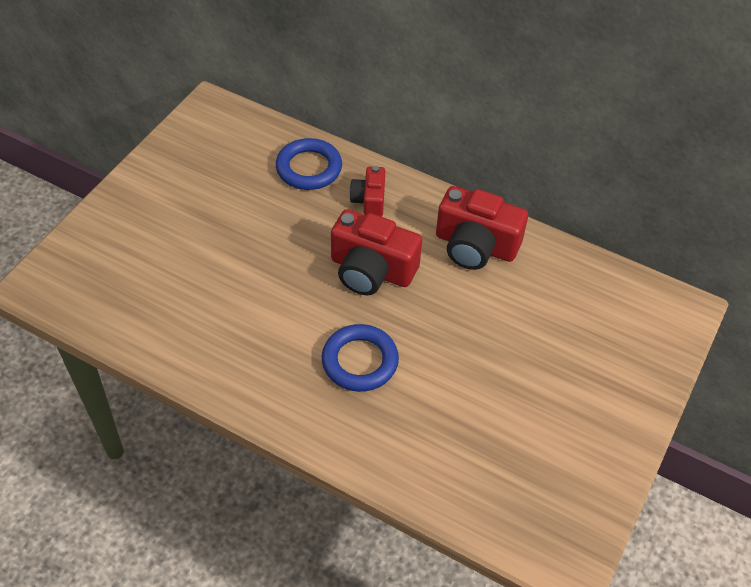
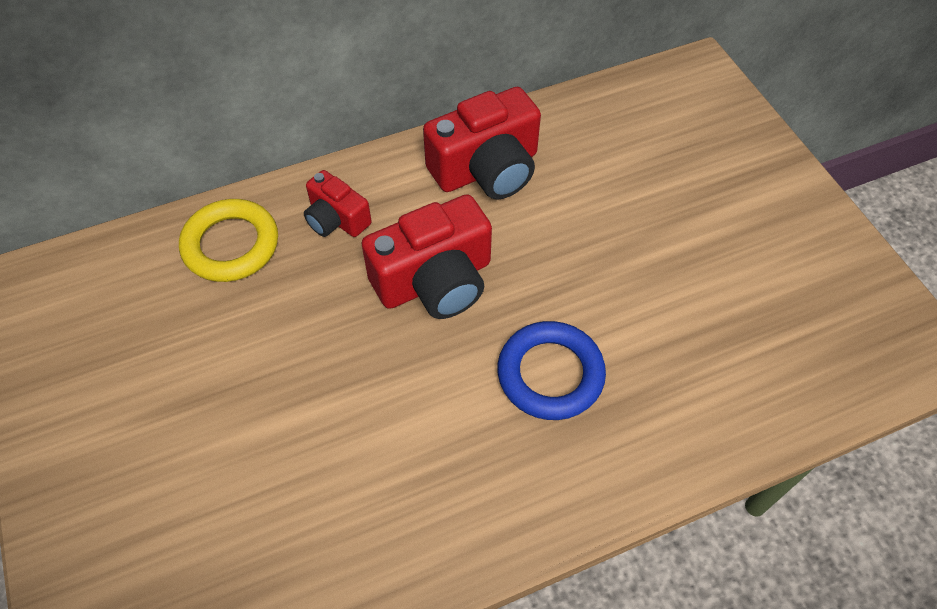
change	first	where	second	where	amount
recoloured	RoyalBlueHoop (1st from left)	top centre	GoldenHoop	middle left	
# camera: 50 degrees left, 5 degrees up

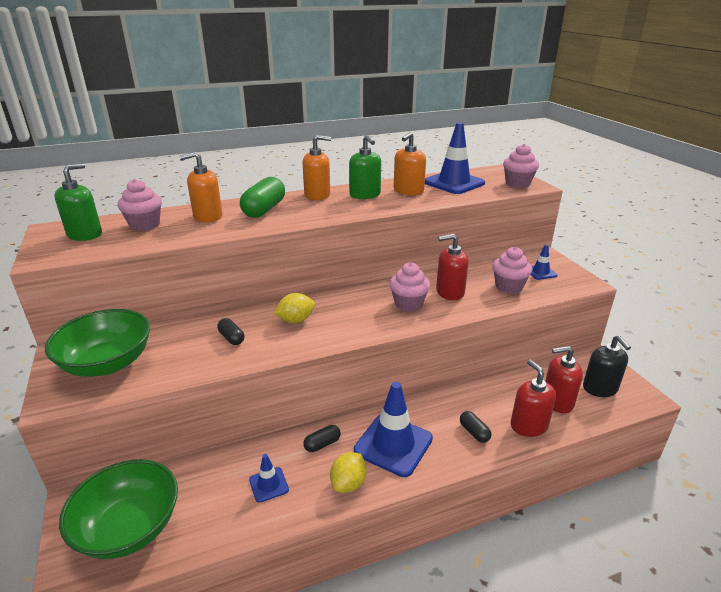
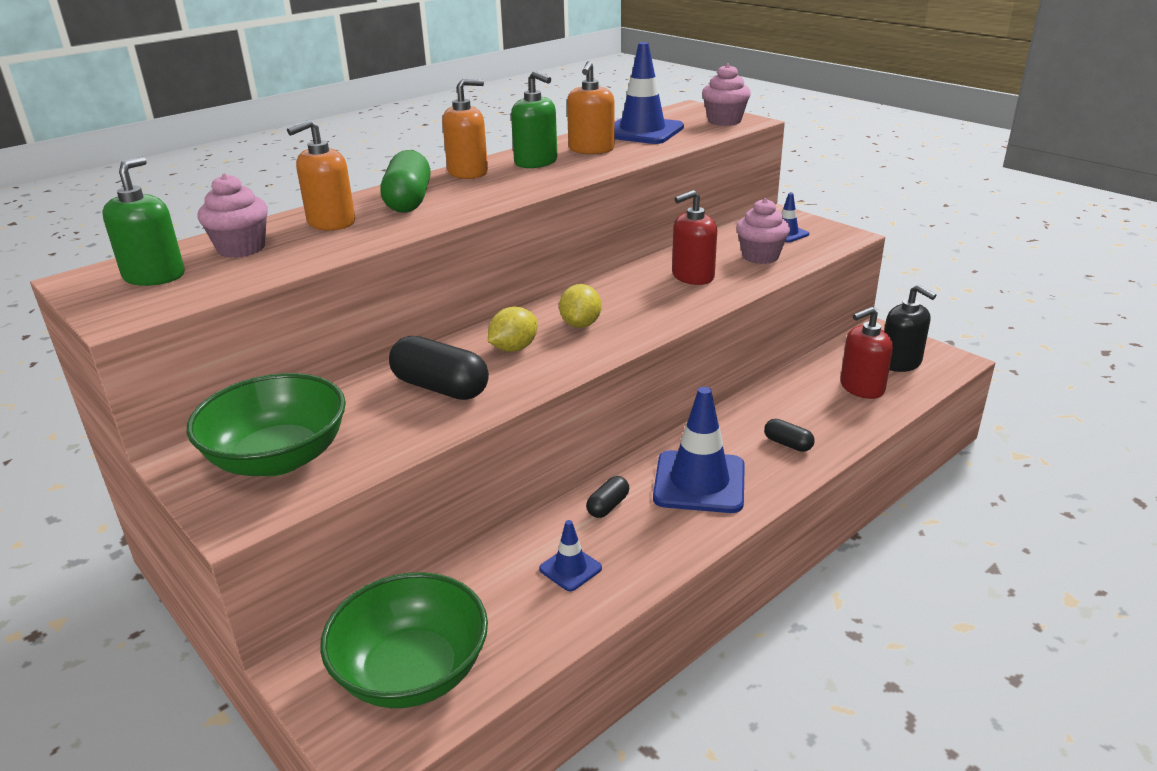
change	first	where	second	where	amount
removed	PinkMuffin (2nd from left)	centre			
resized	JetBlackPill (1st from left)	middle left		centre	x1.90
removed	ScarletSoapDispenser (2nd from left)	bottom right			
moved	GoldenToyLemon (2nd from left)	bottom centre		centre	
# camera: 20 degrees left, 0 degrees up

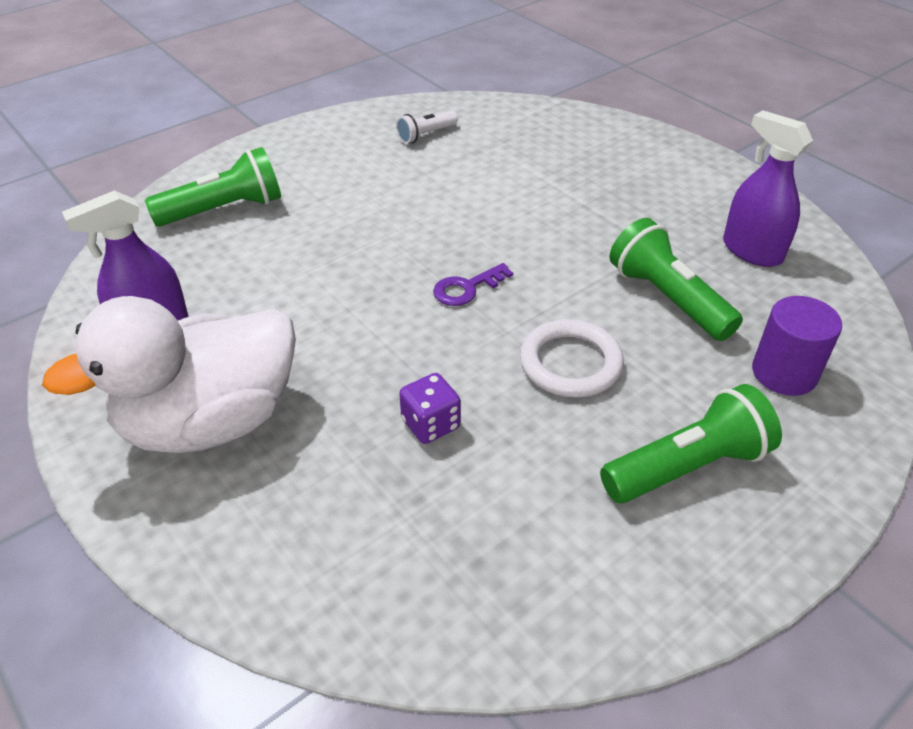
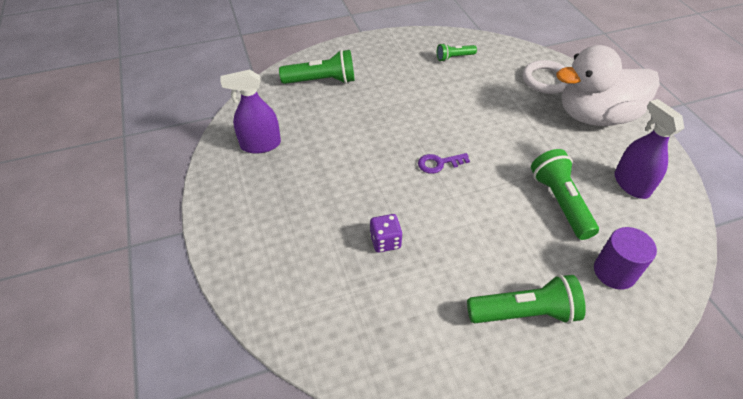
change	first	where	second	where	amount
recoloured	PureWhitePocketTorch	top centre	EmeraldPocketTorch (2nd from left)	top centre	
moved	PureWhiteToyDuck	middle left		top right	
moved	PureWhiteHoop	centre		top right	
# camera: 20 degrees right, 5 degrees up

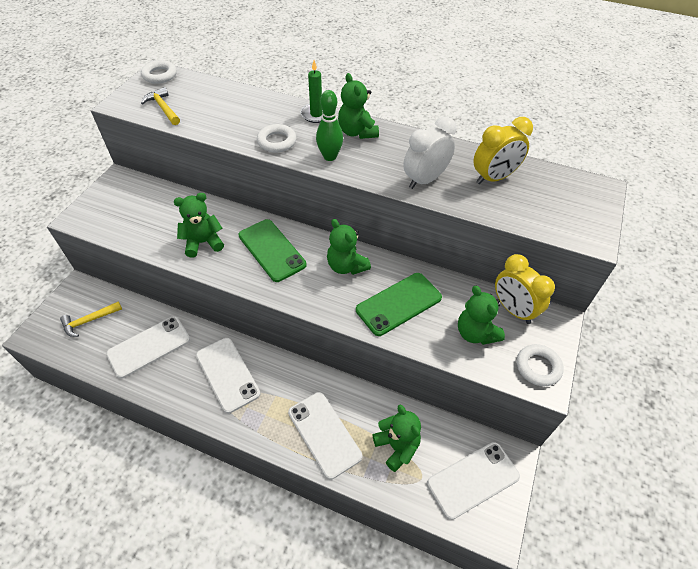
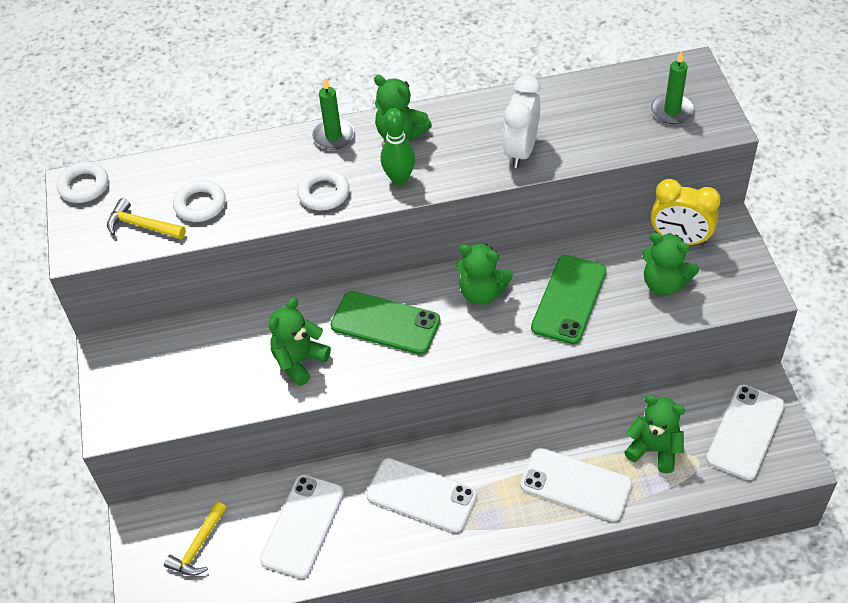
change	first	where	second	where	amount
removed	GoldenBedsideClock (1st from left)	top right			
moved	PureWhiteHoop (3rd from left in the first image)	middle right	PureWhiteHoop (2nd from left)	middle left	
added			EmeraldWaxCandle (2nd from left)	top right	
# camera: 30 degrees left, 0 degrees up

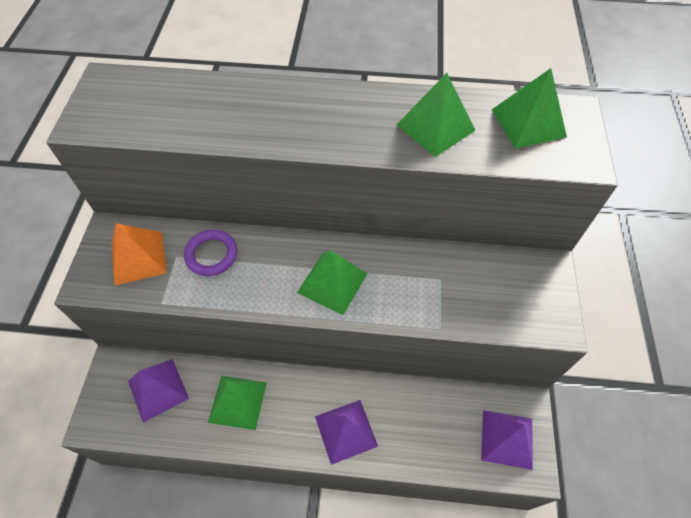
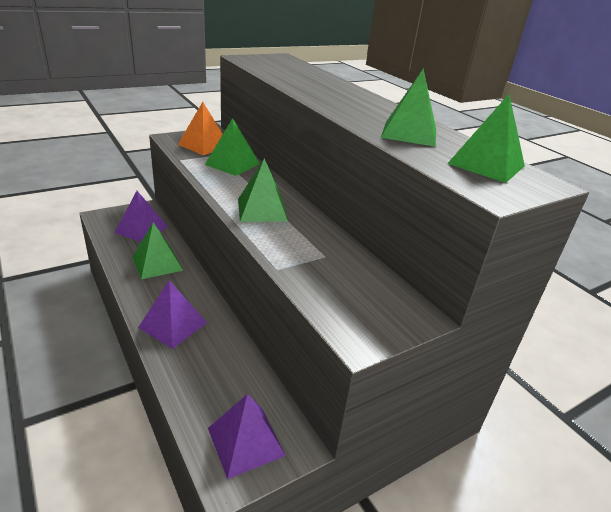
change	first	where	second	where	amount
replaced	VioletHoop	middle left	EmeraldSolidPyramid (2nd from left)	top centre	
# camera: 50 degrees right, 25 degrees down

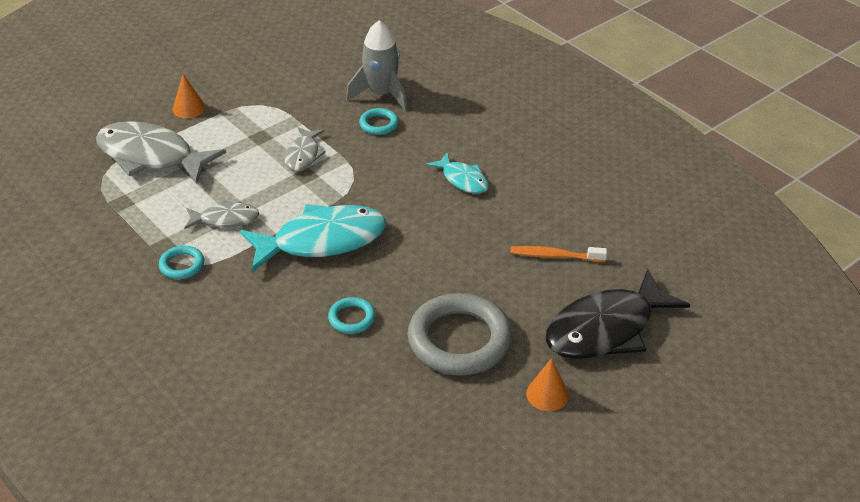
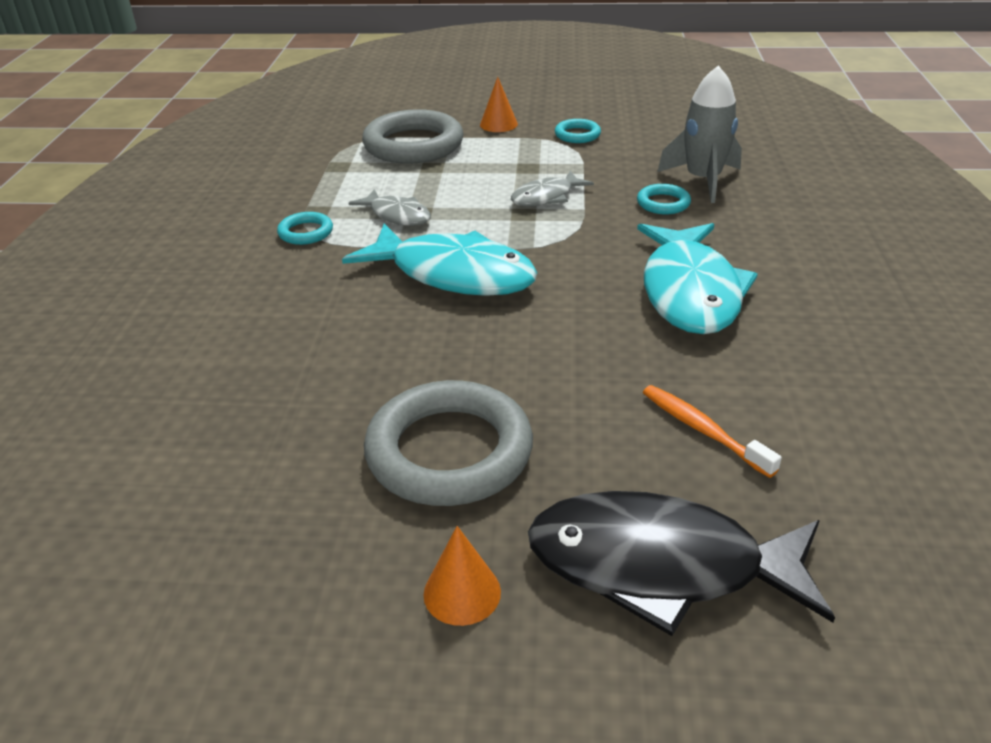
change	first	where	second	where	amount
replaced	GrayToyFish (1st from left)	top left	GrayHoop (1st from left)	top centre	
resized	AquaToyFish (2nd from left)	centre		middle right	x1.91
moved	AquaHoop (2nd from left)	centre		top centre	
# camera: 45 degrees right, 5 degrees down

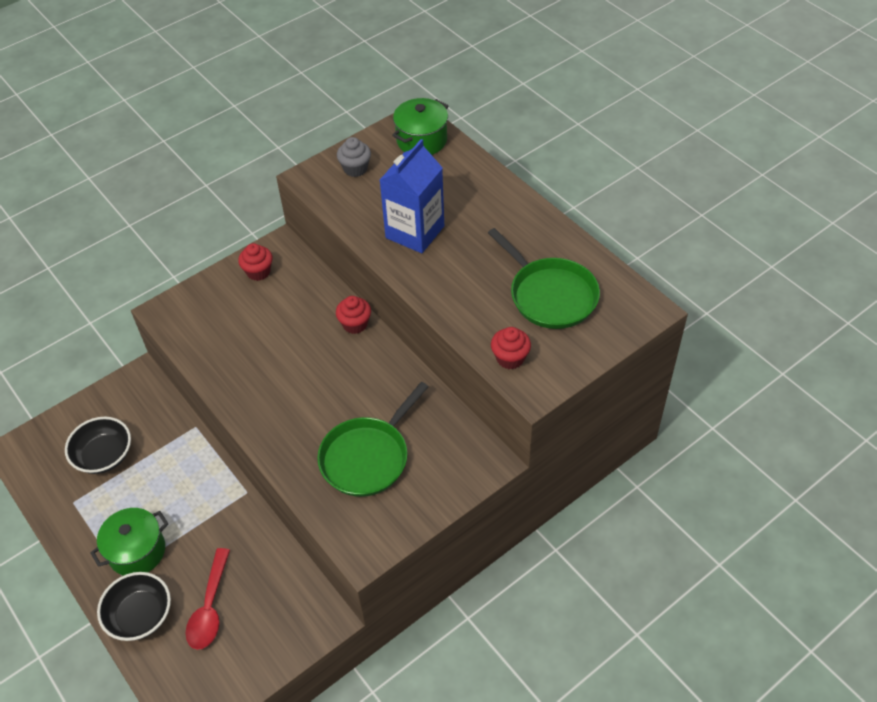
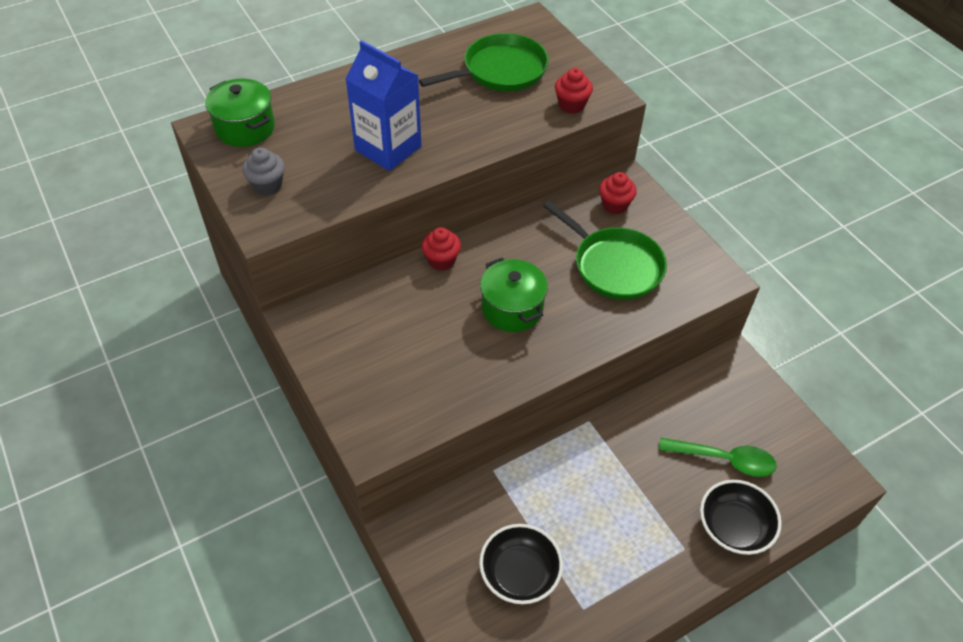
change	first	where	second	where	amount
moved	ScarletMuffin (1st from left in the first image)	middle left	ScarletMuffin (3rd from left)	top centre	
moved	EmeraldPot (1st from left in the first image)	bottom left	EmeraldPot (2nd from left)	centre	
recoloured	ScarletTeaspoon	bottom left	EmeraldTeaspoon	bottom right	
# camera: 85 degrees left, 0 degrees up

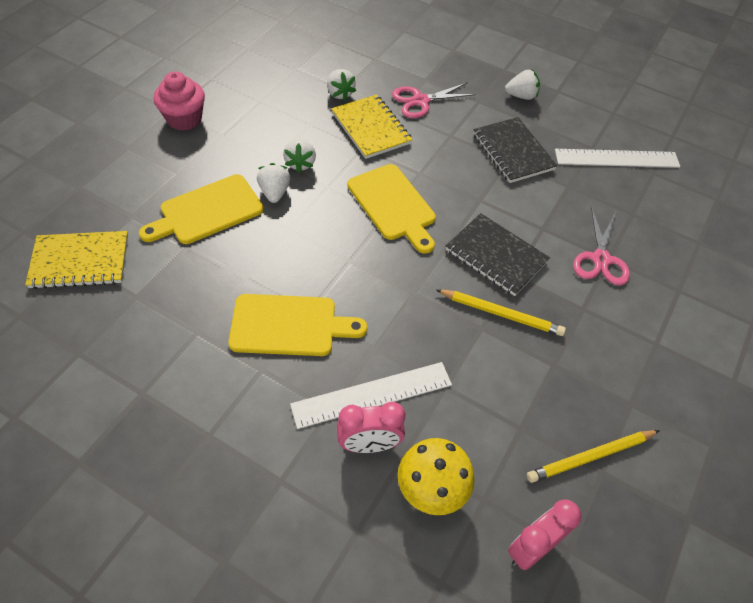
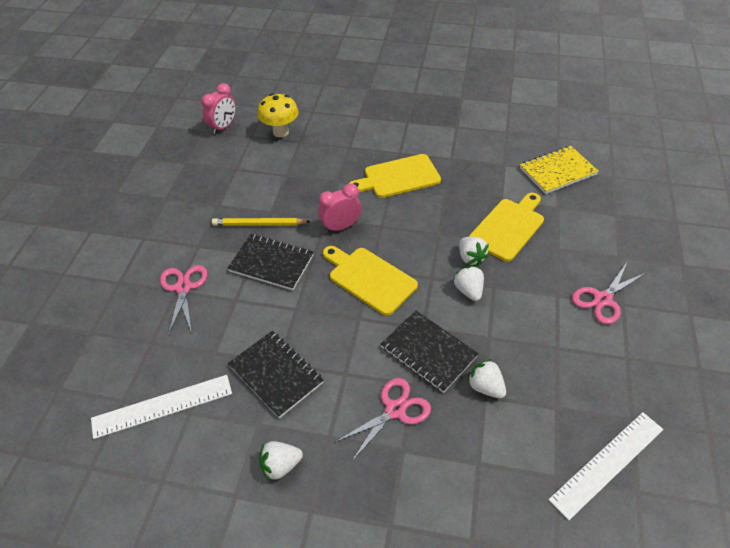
change	first	where	second	where	amount
replaced	PinkMuffin	top left	PinkPairOfScissors (3rd from left)	middle right	
recoloured	GoldenExerciseBook (2nd from left)	top centre	JetBlackExerciseBook (3rd from left)	centre	
moved	PureWhiteStraightedge (1st from left in the first image)	centre	PureWhiteStraightedge (2nd from left)	bottom right	
moved	PinkBedsideClock (1st from left in the first image)	bottom centre	PinkBedsideClock (2nd from left)	centre	
removed	GoldenWoodenPencil (2nd from left)	bottom right			
# camera: 165 degrees right, 5 degrees down

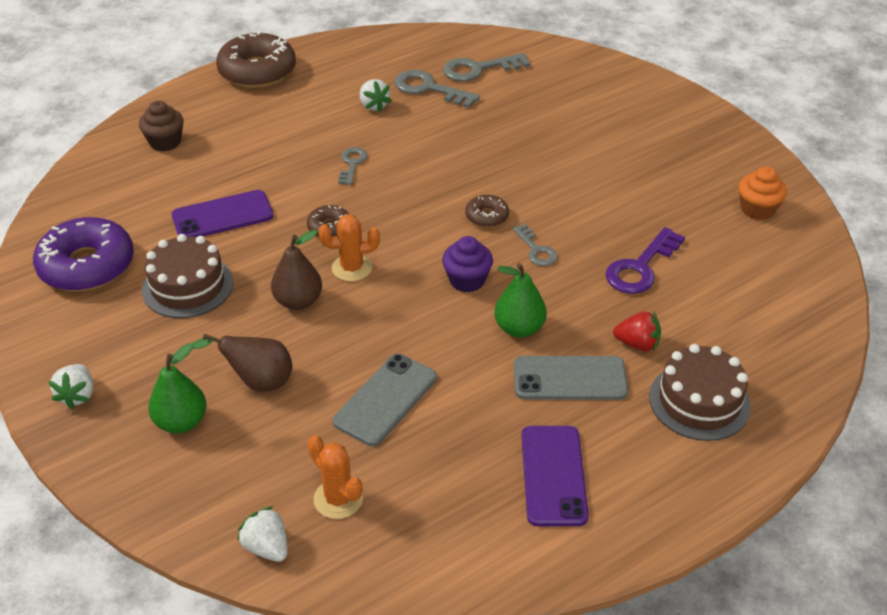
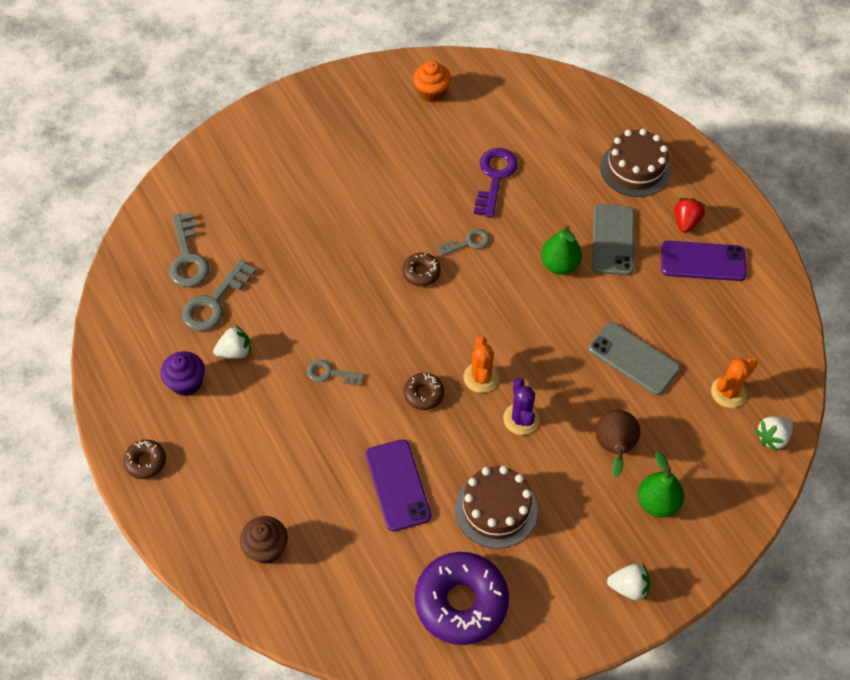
change	first	where	second	where	amount
resized	RussetDonut (1st from left)	top left		bottom left	x0.48
turned	VioletLatchkey	middle right		top centre	120 degrees counterclockwise
replaced	RussetToyPear (2nd from left)	centre	VioletPricklyPlant	centre	
moved	VioletMuffin	centre		middle left	
moved	ScarletToyStrawberry	middle right		top right	
# camera: 85 degrees left, 15 degrees up

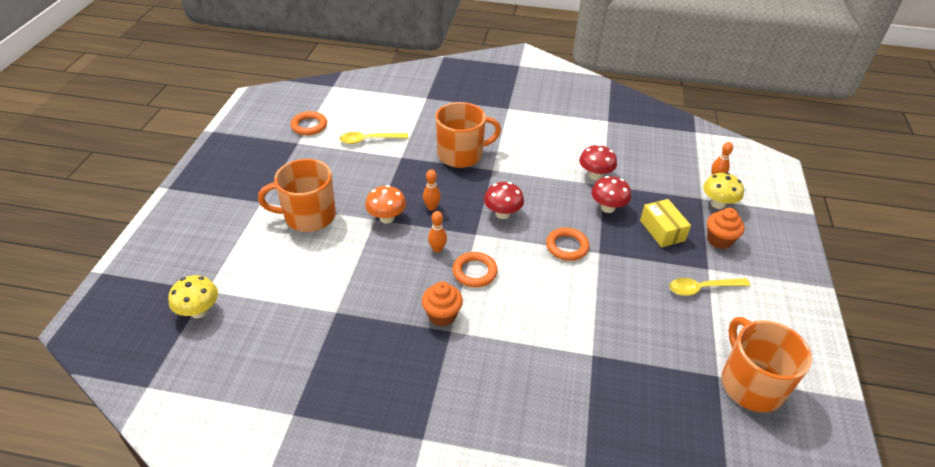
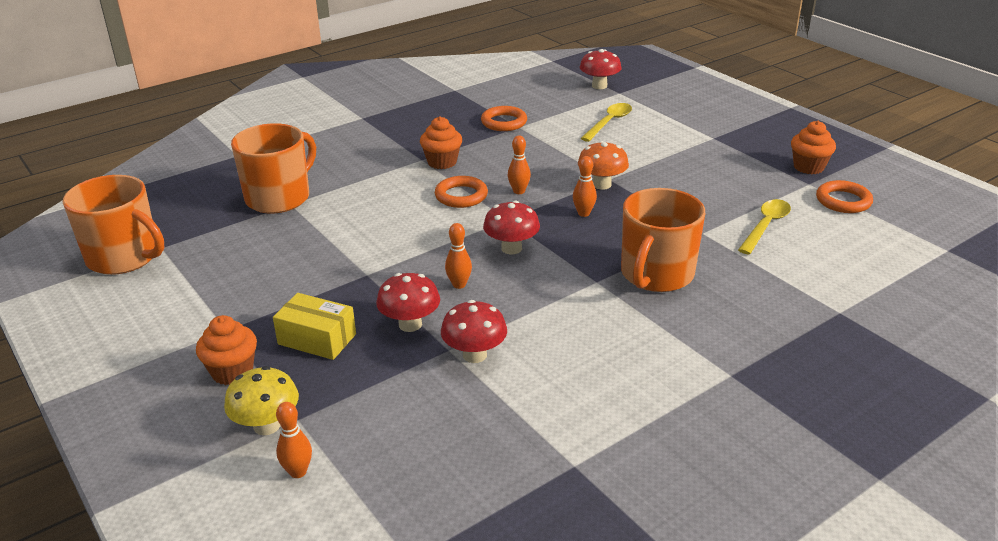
change	first	where	second	where	amount
moved	BrightOrangeCoffeeMug (1st from left in the first image)	middle left	BrightOrangeCoffeeMug (2nd from left)	top left	
moved	BrightOrangeHoop (3rd from left in the first image)	centre	BrightOrangeHoop (2nd from left)	top centre	
recoloured	GoldenToadstool (1st from left)	middle left	ScarletToadstool (4th from left)	top centre	
moved	GoldenTeaspoon (2nd from left in the first image)	middle right	GoldenTeaspoon (1st from left)	top centre	
added			BrightOrangeMuffin (3rd from left)	top right	
added			BrightOrangeBowlingPin (2nd from left)	centre	
# camera: 135 degrees right, 10 degrees down

